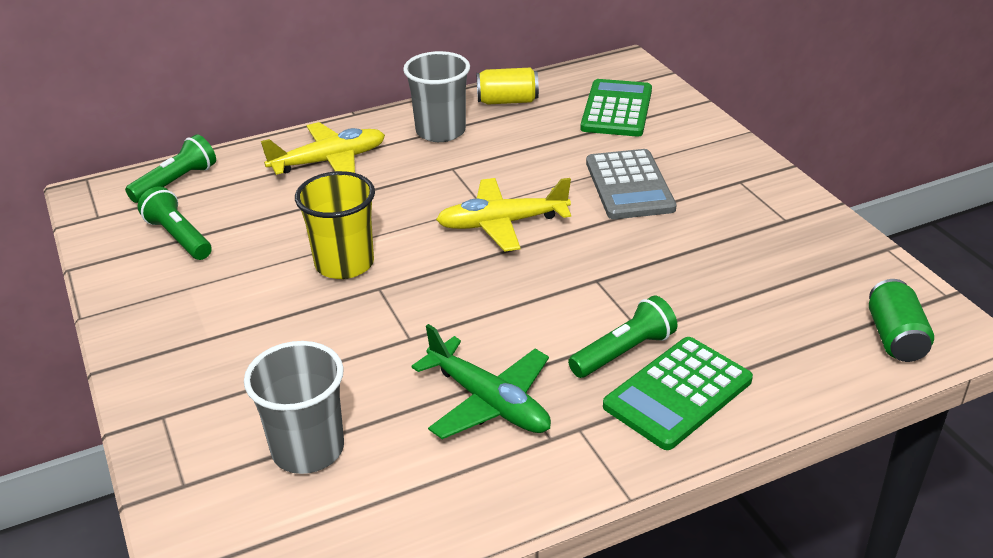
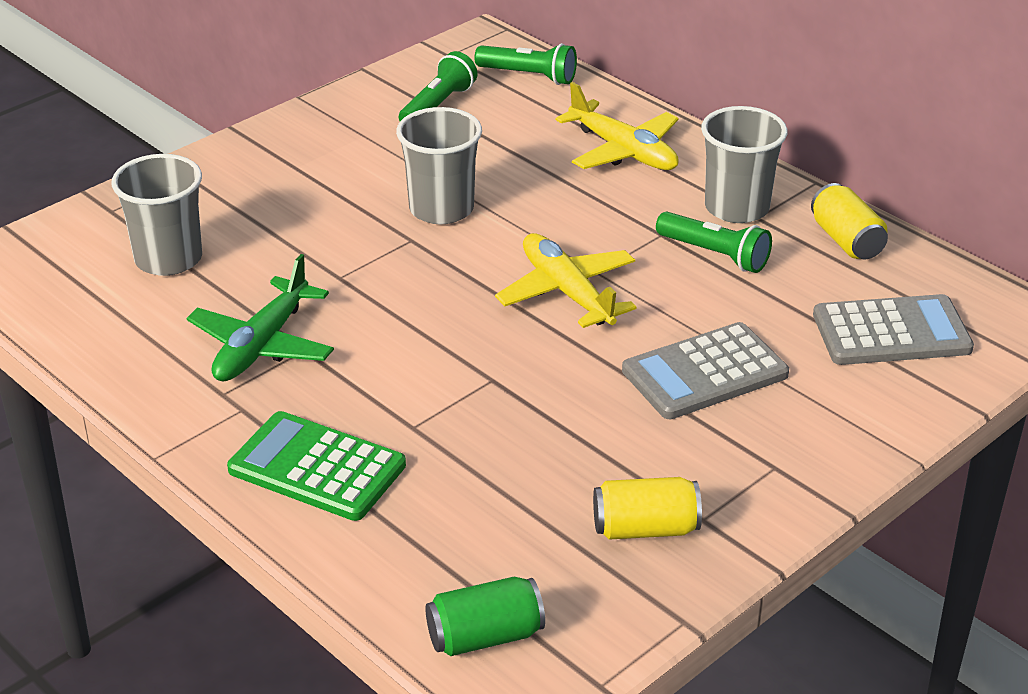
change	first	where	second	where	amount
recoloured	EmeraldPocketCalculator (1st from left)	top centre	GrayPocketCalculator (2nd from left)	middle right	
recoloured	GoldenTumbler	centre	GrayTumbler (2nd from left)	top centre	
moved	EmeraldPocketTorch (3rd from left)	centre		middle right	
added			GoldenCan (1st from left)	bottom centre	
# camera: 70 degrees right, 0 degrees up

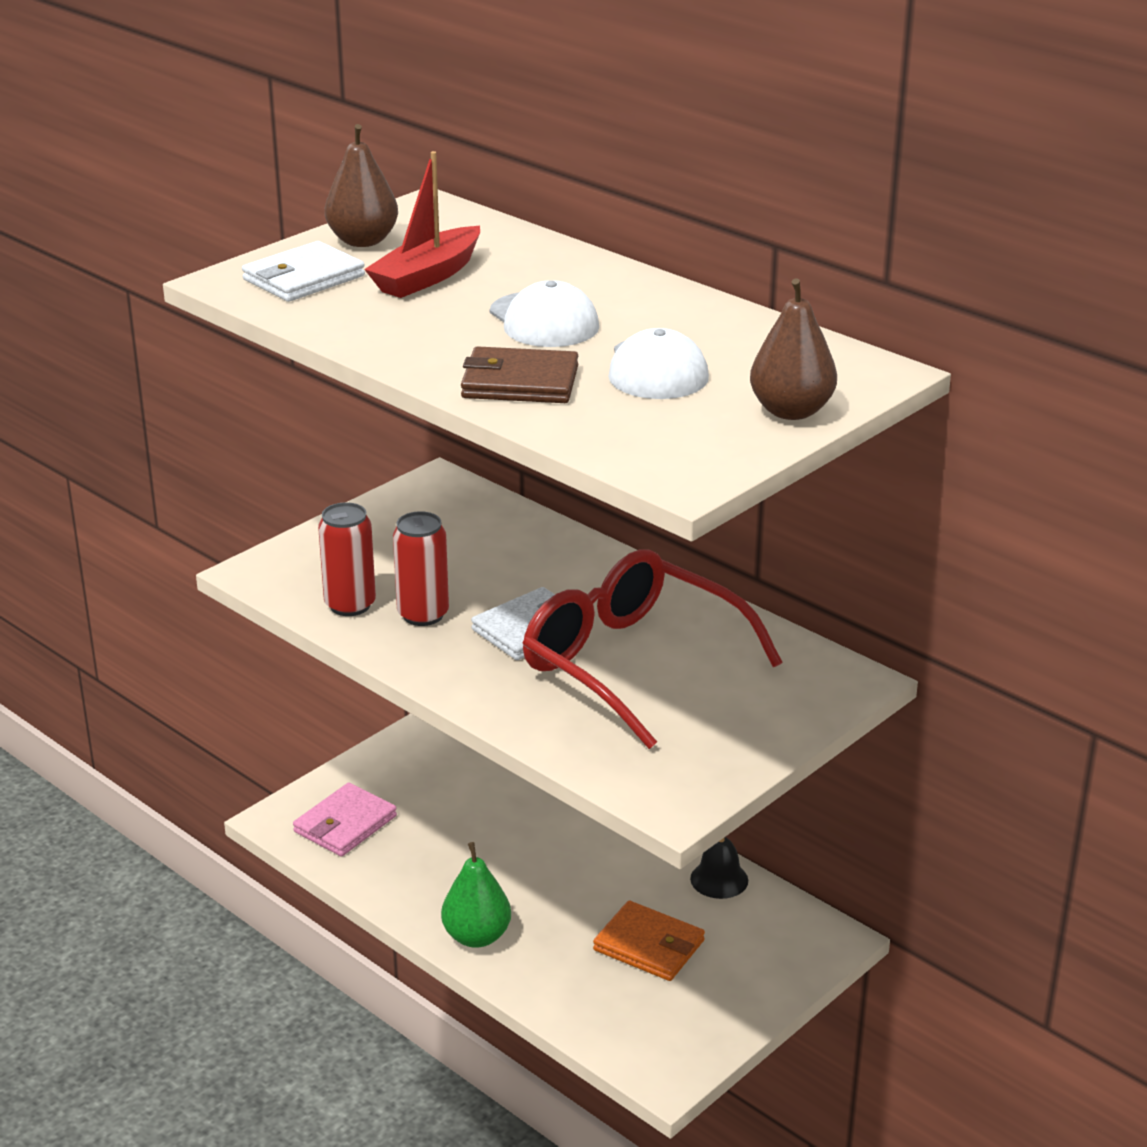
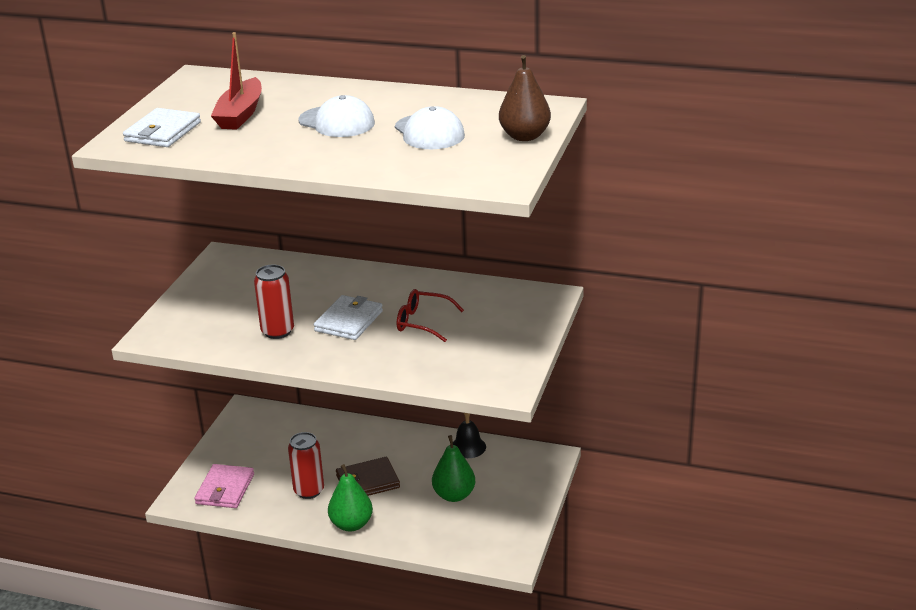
change	first	where	second	where	amount
removed	RussetToyPear (1st from left)	top left			
moved	RussetBillfold	top centre		bottom centre	
moved	ScarletCan (1st from left in the first image)	middle left	ScarletCan (2nd from left)	bottom centre	
resized	ScarletSpectacles	centre		centre	x0.48
replaced	BrightOrangeBillfold	bottom centre	EmeraldToyPear (2nd from left)	bottom centre	
# camera: 25 degrees left, 0 degrees up

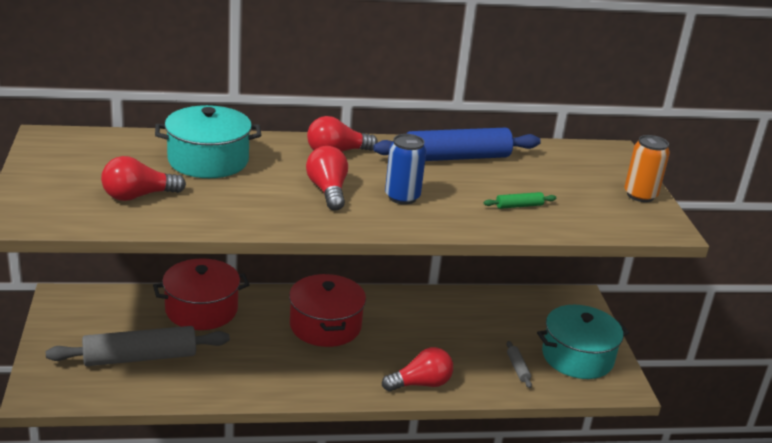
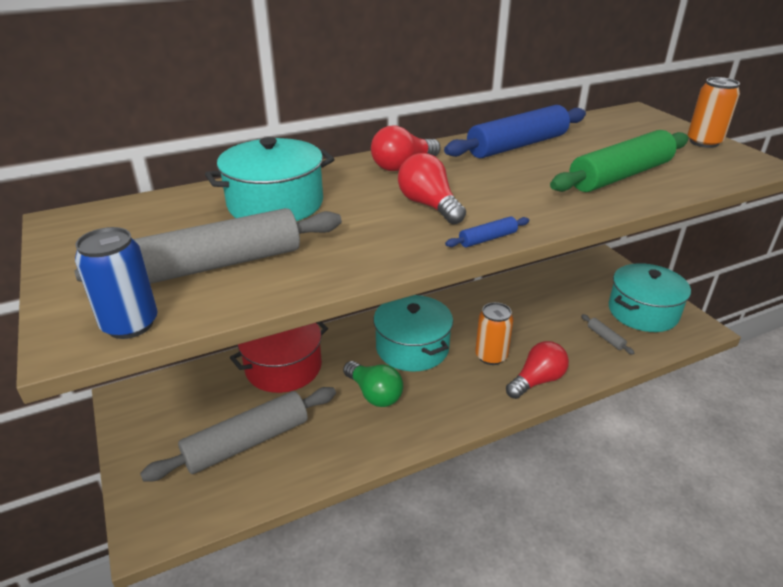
change	first	where	second	where	amount
moved	RoyalBlueCan	centre		middle left	
replaced	ScarletLightBulb (1st from left)	middle left	GrayRollingPin (1st from left)	middle left	
resized	EmeraldRollingPin	middle right		top right	x2.40
recoloured	ScarletPot (2nd from left)	bottom centre	AquaPot (2nd from left)	centre	
added			RoyalBlueRollingPin (1st from left)	centre	
added			BrightOrangeCan (1st from left)	centre	
added			EmeraldLightBulb	centre	
# camera: 15 degrees left, 5 degrees up

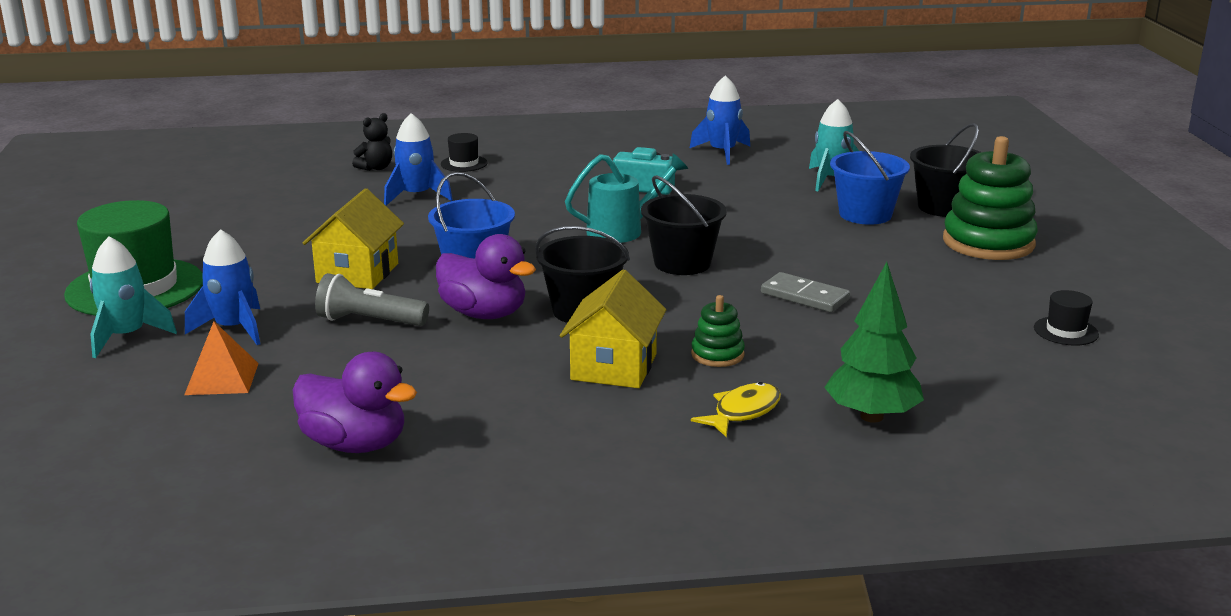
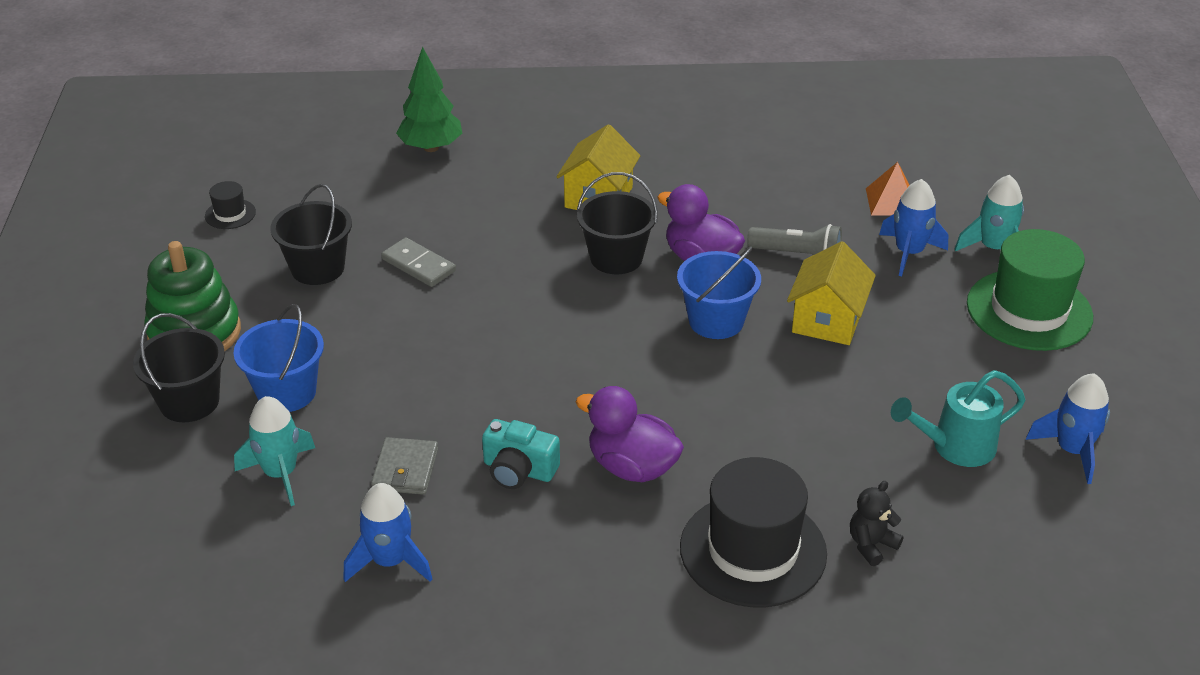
change	first	where	second	where	amount
moved	RoyalBlueSpaceship (2nd from left in the first image)	top centre	RoyalBlueSpaceship (3rd from left)	middle right	
resized	JetBlackHat (1st from left in the first image)	top centre	JetBlackHat (2nd from left)	bottom centre	x2.28
moved	AquaWateringCan	top centre		middle right	
moved	JetBlackBucket (2nd from left)	centre		middle left	
removed	EmeraldStackingToy (1st from left)	centre			
moved	VioletToyDuck (1st from left)	middle left		centre	
removed	GoldenToyFish	centre			
added			GrayBillfold	bottom centre	
# camera: 175 degrees left, 15 degrees up

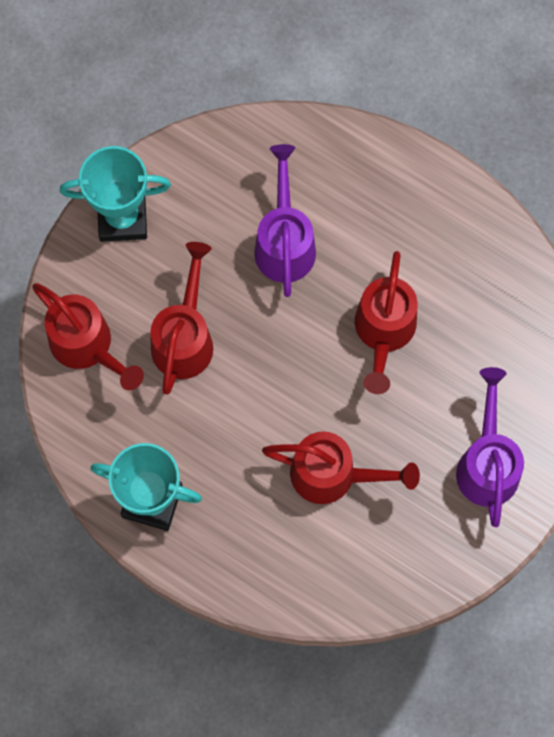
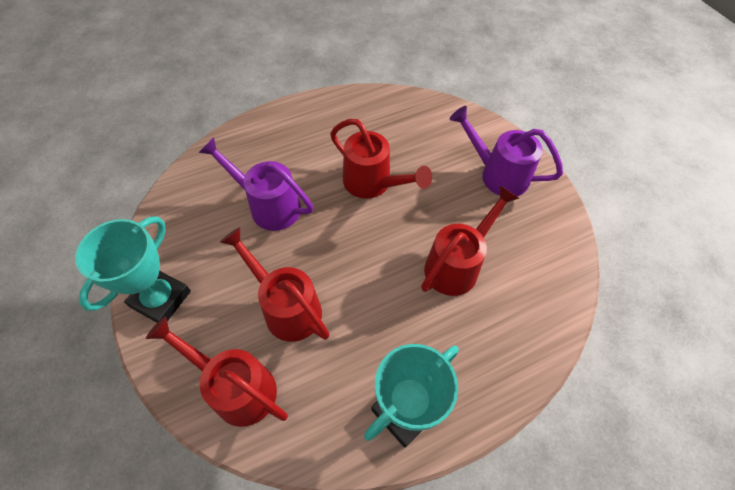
change	first	where	second	where	amount
turned	ScarletWateringCan (1st from left)	middle left		bottom left	135 degrees counterclockwise
# camera: 60 degrees left, 15 degrees down

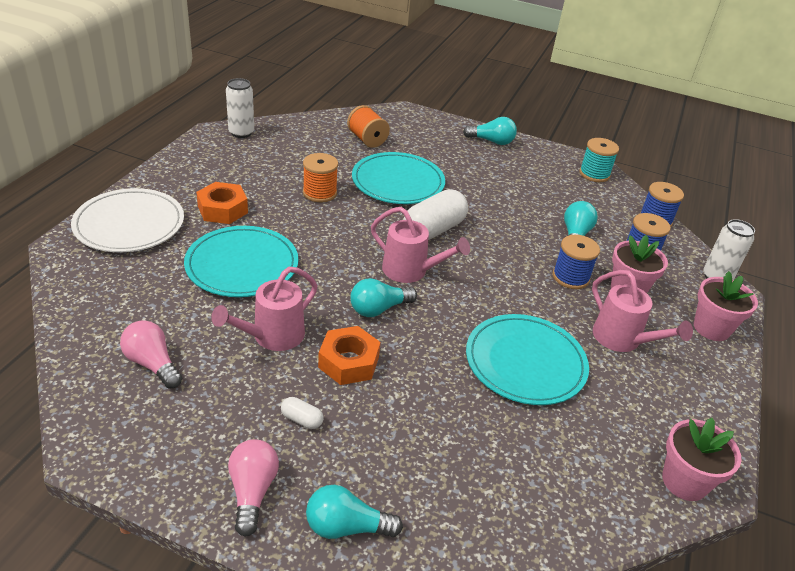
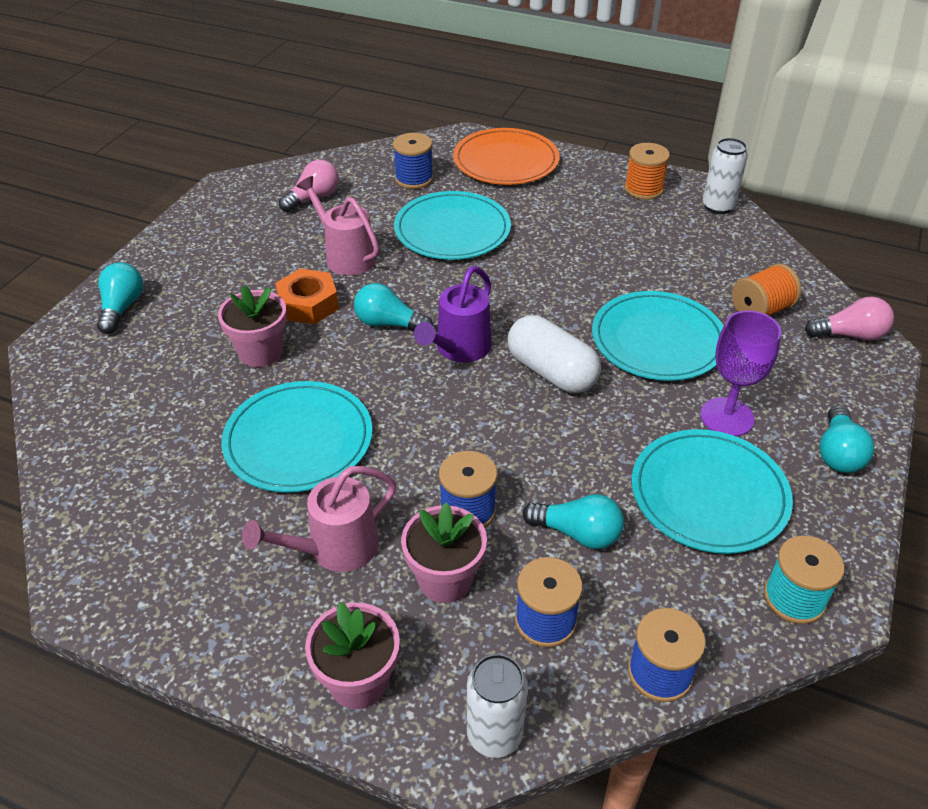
change	first	where	second	where	amount
moved	BrightOrangeSpool (1st from left)	top centre		top right	
removed	BrightOrangeHexagonNut (1st from left)	middle left			
recoloured	PureWhiteDinnerPlate	middle left	BrightOrangeDinnerPlate	top centre	
recoloured	PinkWateringCan (2nd from left)	centre	VioletWateringCan	centre	
turned	AquaLightBulb (2nd from left)	centre		centre	45 degrees counterclockwise
removed	PureWhitePill (1st from left)	bottom centre			
moved	PinkPottedPlant (2nd from left in the first image)	bottom right	PinkPottedPlant (1st from left)	middle left	
moved	PinkLightBulb (2nd from left)	bottom left		middle right	
added			RoyalBlueSpool (1st from left)	top centre	
added			VioletChalice	middle right	
added			AquaDinnerPlate (4th from left)	middle right	
# camera: 95 degrees right, 5 degrees up

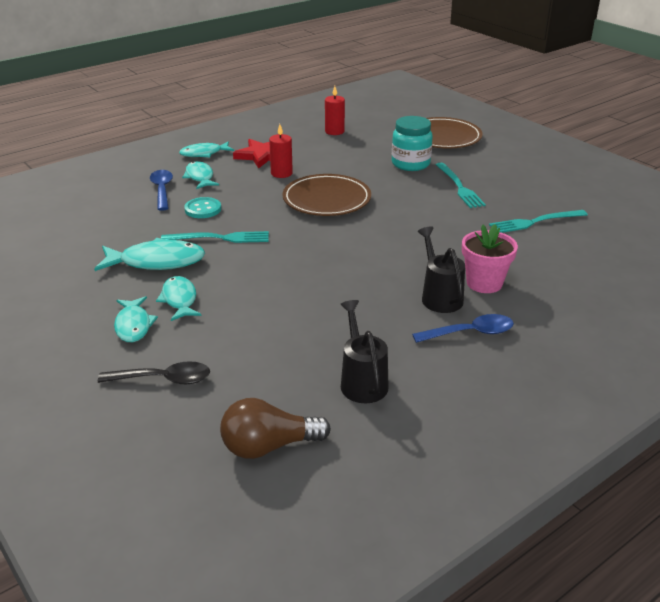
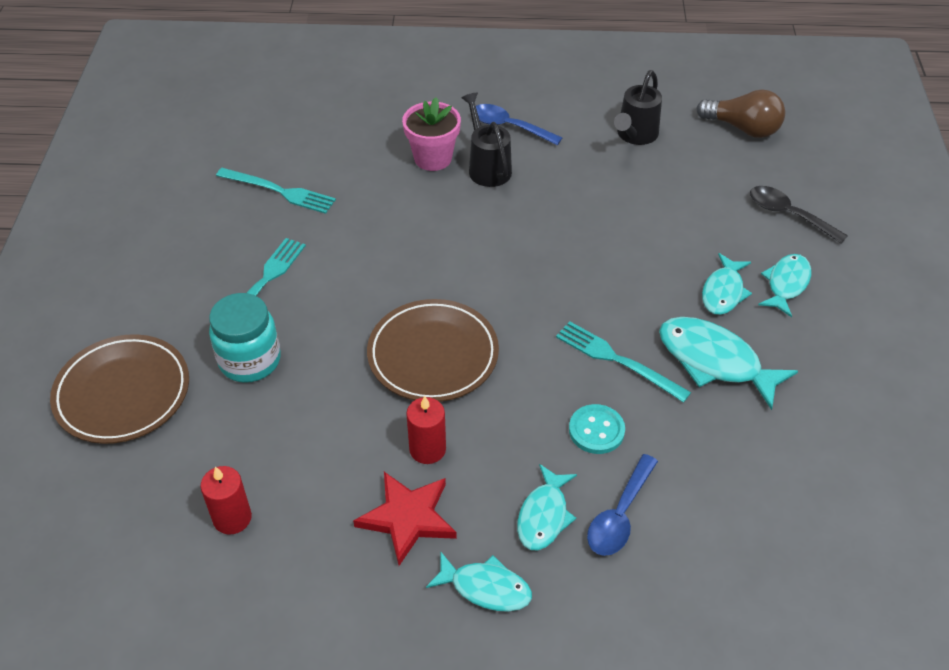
change	first	where	second	where	amount
turned	JetBlackWateringCan (2nd from left in the first image)	middle right	JetBlackWateringCan (1st from left)	top centre	135 degrees clockwise
# camera: 140 degrees left, 15 degrees up

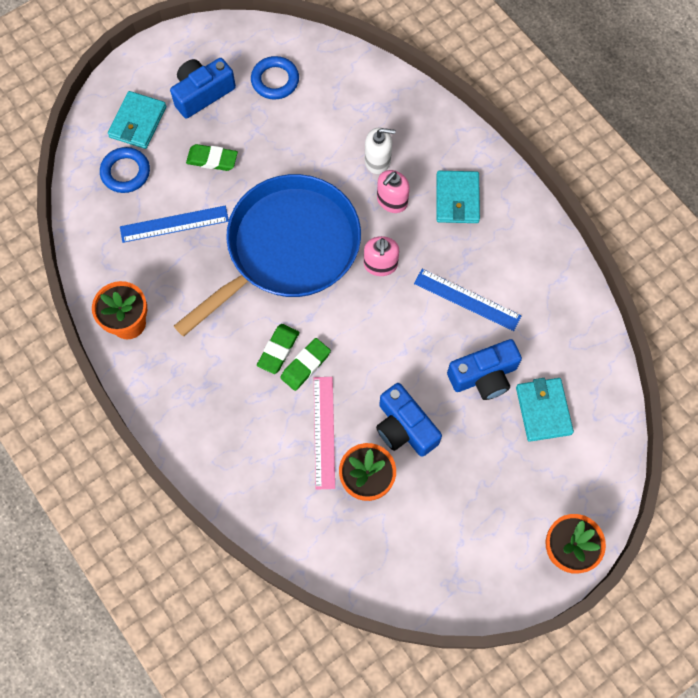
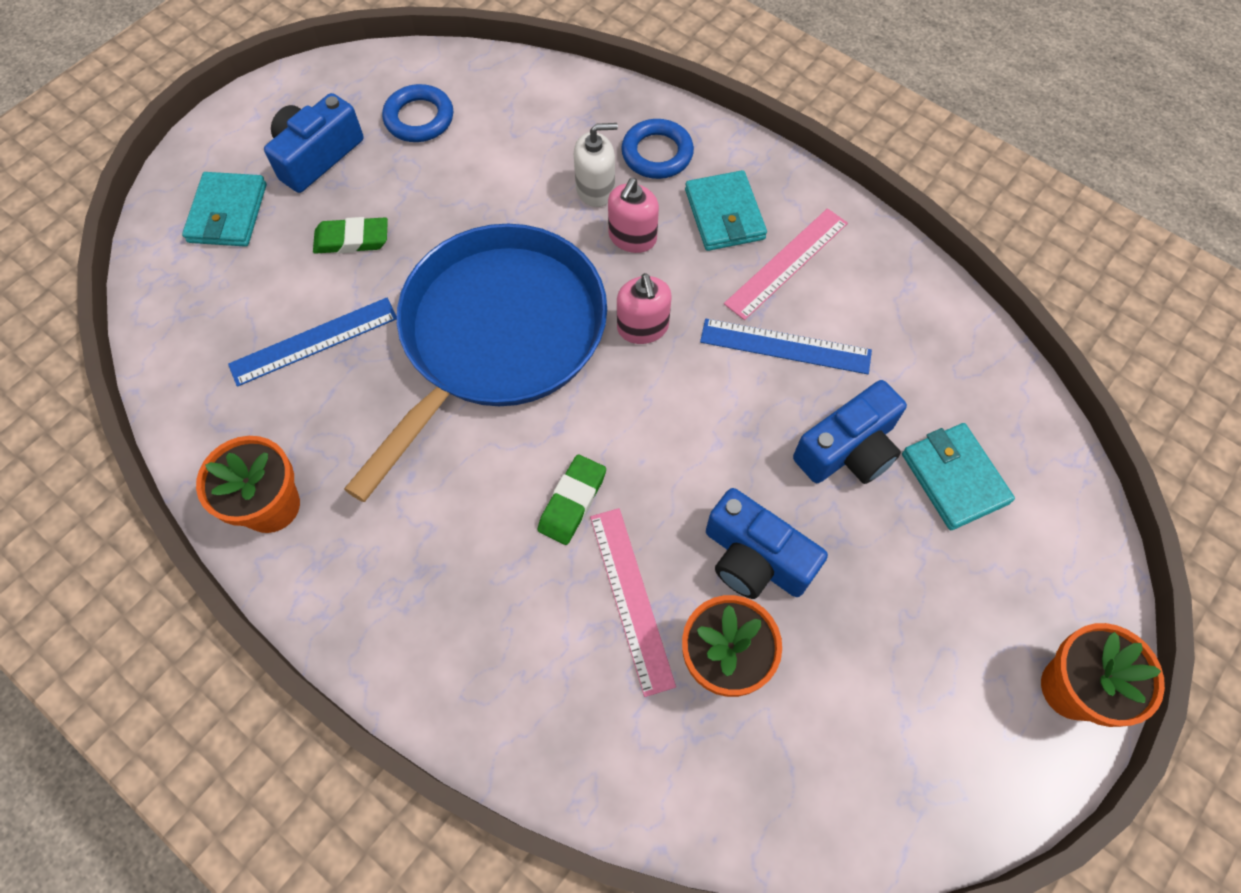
change	first	where	second	where	amount
moved	RoyalBlueHoop (1st from left in the first image)	top left	RoyalBlueHoop (2nd from left)	top centre	
removed	EmeraldGumEraser (2nd from left)	centre			
added			PinkStraightedge (2nd from left)	top centre	
# camera: 15 degrees left, 5 degrees down

